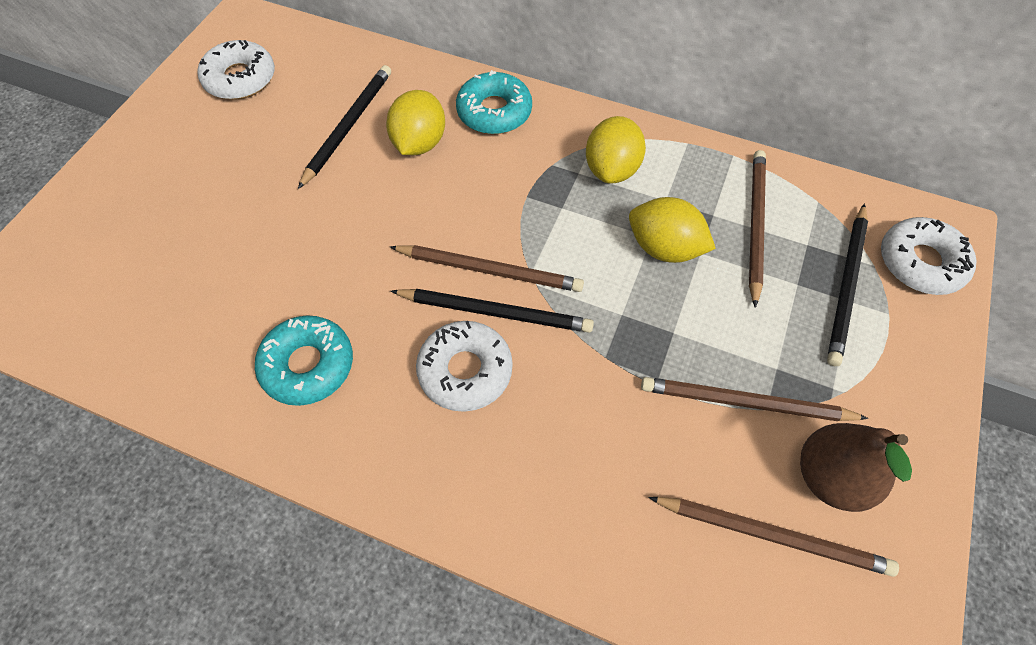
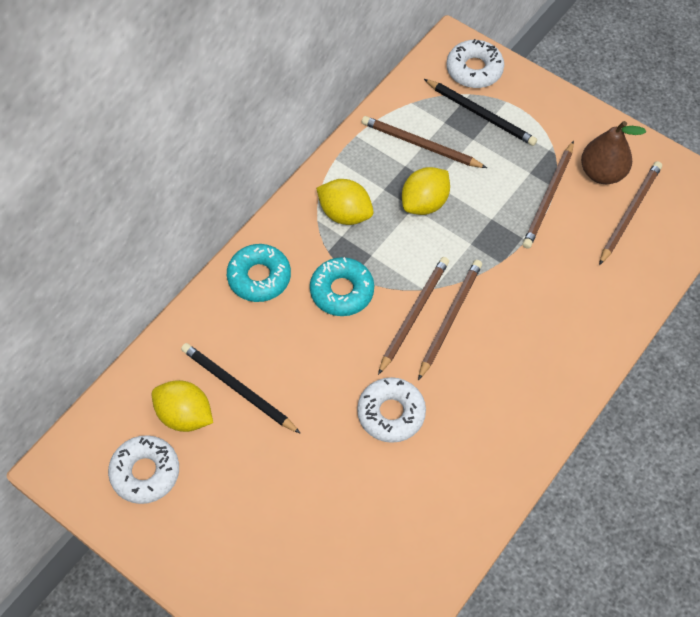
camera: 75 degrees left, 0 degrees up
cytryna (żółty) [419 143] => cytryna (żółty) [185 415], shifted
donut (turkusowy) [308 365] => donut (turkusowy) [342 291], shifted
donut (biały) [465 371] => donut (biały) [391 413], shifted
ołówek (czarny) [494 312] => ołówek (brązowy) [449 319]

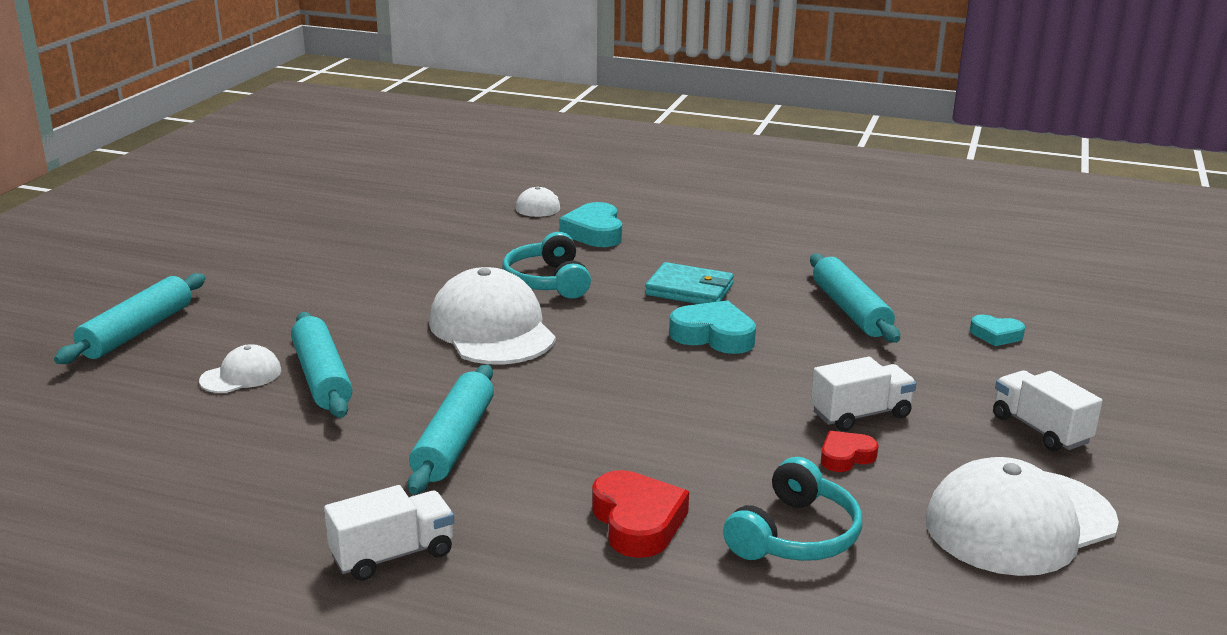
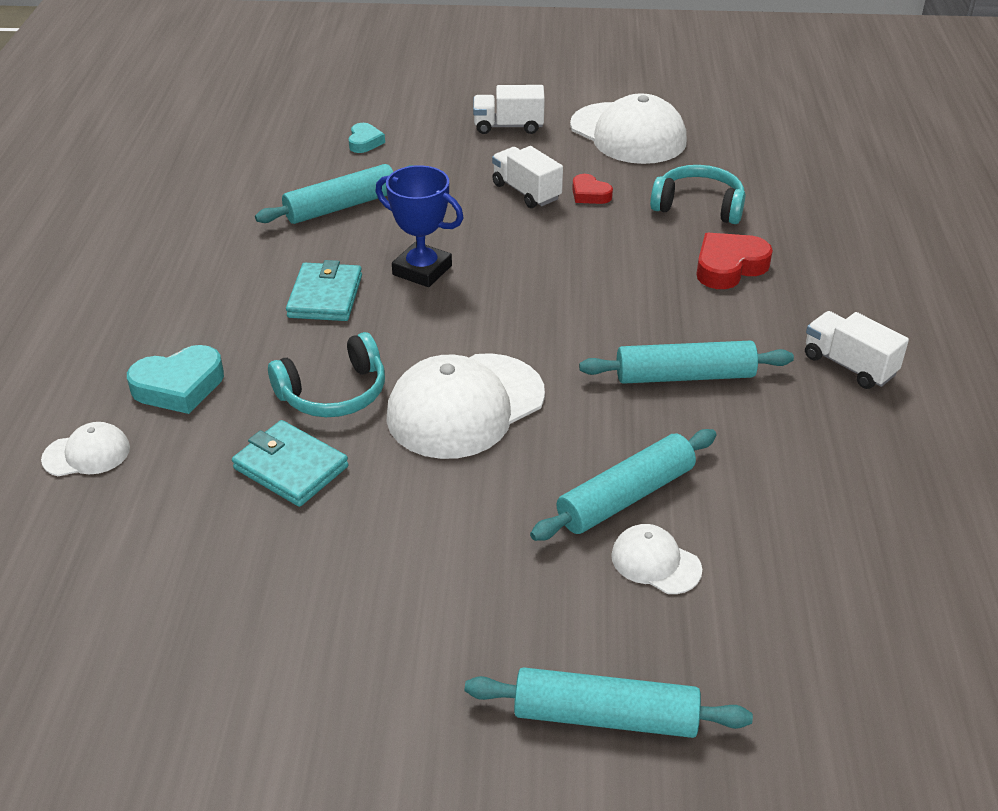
camera: 105 degrees left, 15 degrees up
nothing => portfel (turkusowy) [291 467]
serce (turkusowy) [714 335] => puchar (niebieski) [422 270]
ciężarówka (biały) [1040 429] => ciężarówka (biały) [508 126], 45 degrees clockwise

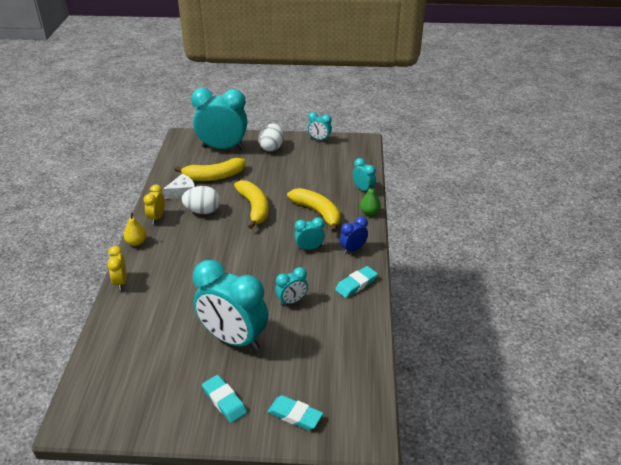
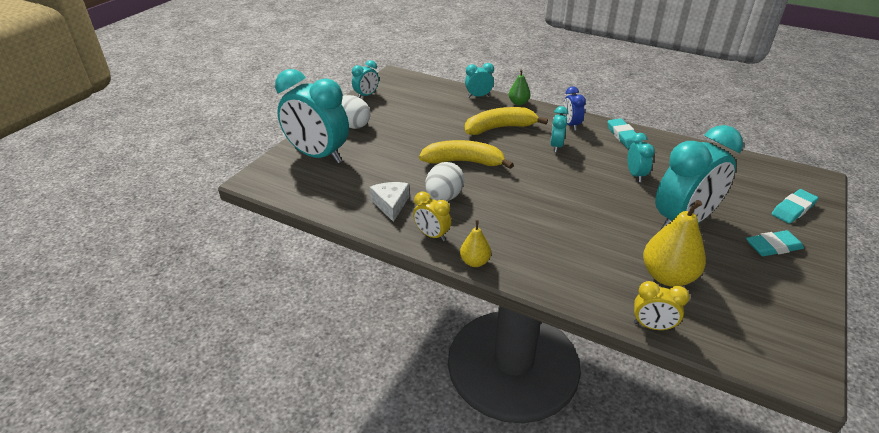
camera: 65 degrees left, 0 degrees up
budzik (turkusowy) [222 148] => budzik (turkusowy) [318 156], 90 degrees counterclockwise
budzik (żółty) [120 282] => budzik (żółty) [652 326], shifted
nothing => gruszka (żółty) [667 276]
banan (żółty) [214 176] => nothing

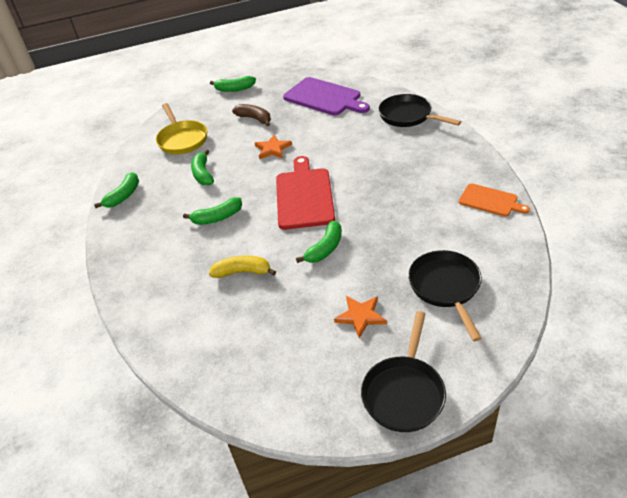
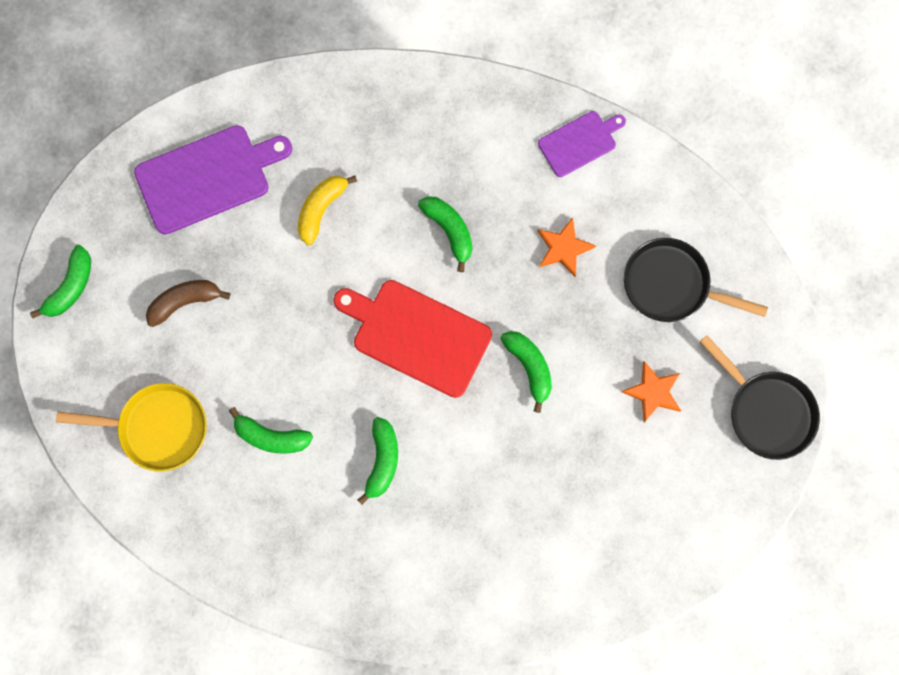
camera: 65 degrees left, 35 degrees up
banan (żółty) [242 272] => banan (żółty) [321 209], shifted
banan (zielony) [124 196] => banan (zielony) [449 230], shifted
deska do krojenia (pomarańczowy) [490 201] => deska do krojenia (fioletowy) [579 142]
gwiazda (pomarańczowy) [272 149] => gwiazda (pomarańczowy) [563 248], shifted
patelnia (czarny) [408 116] => nothing

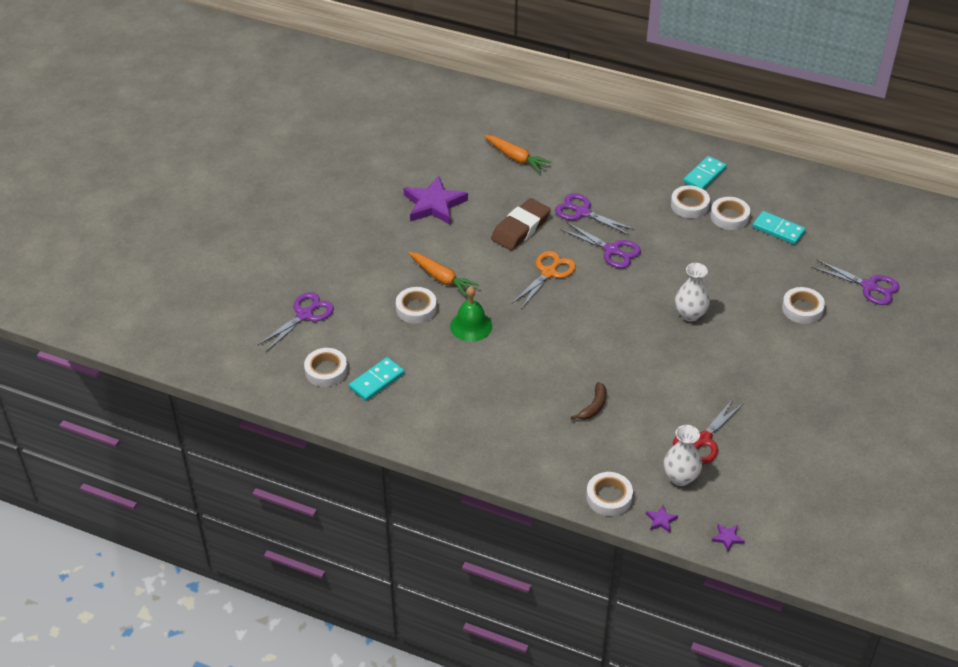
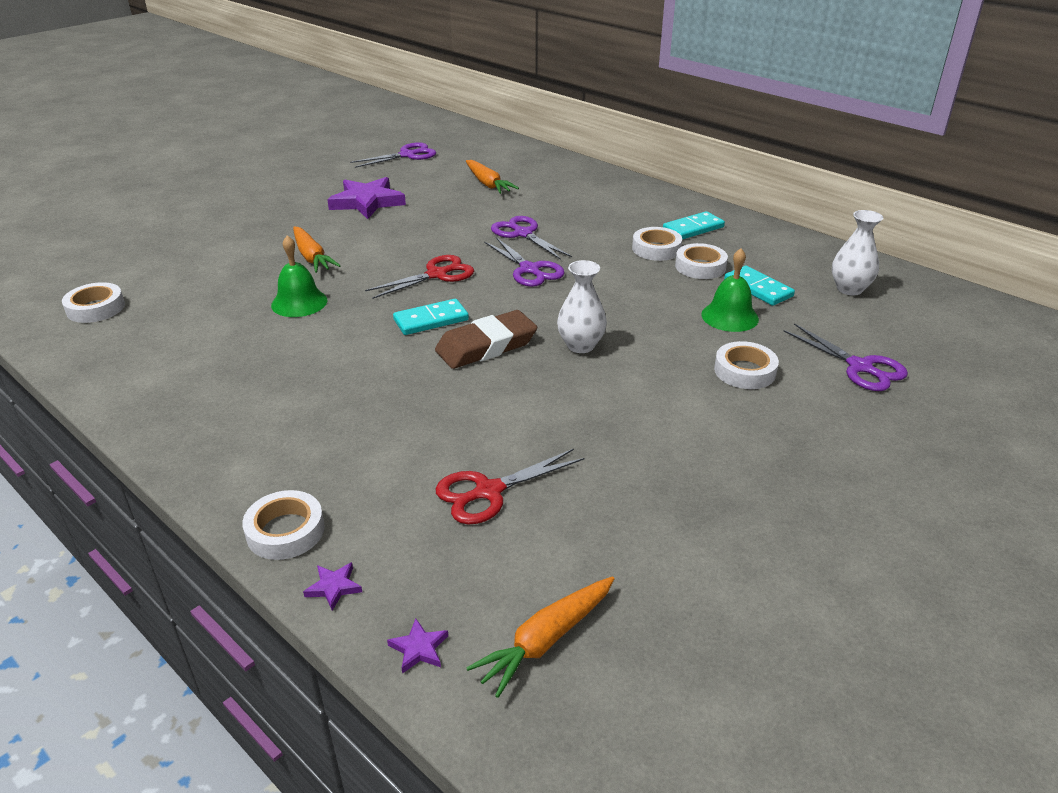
camera: 20 degrees right, 10 degrees down
nożyczki (fioletowy) [305 315] => nożyczki (fioletowy) [407 155], shifted
nożyczki (pomarańczowy) [549 273] => nożyczki (czerwony) [437 274]
kostka domina (turkusowy) [377 381] => kostka domina (turkusowy) [431 320], shifted
gumka do mazania (brązowy) [520 228] => gumka do mazania (brązowy) [486 346], shifted
nothing => marchewka (pomarańczowy) [546 640]
nothing => dzwonek (zielony) [729 316]
wazon (biały) [680 477] => wazon (biały) [849 289], shifted
taśma klejąca (biały) [416 308] => nothing
banan (brązowy) [593 406] => nothing

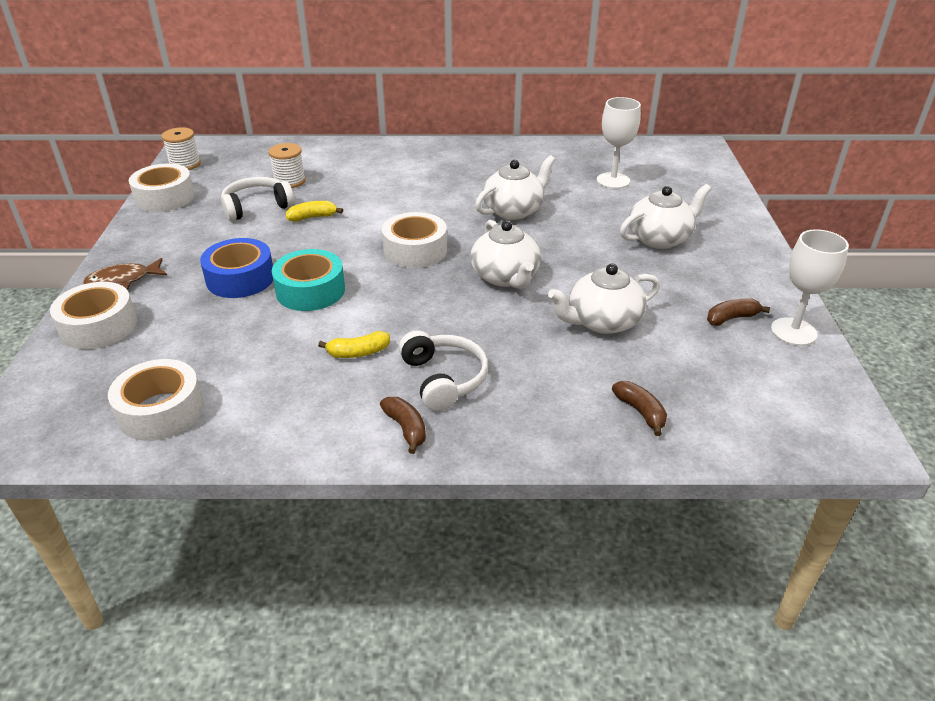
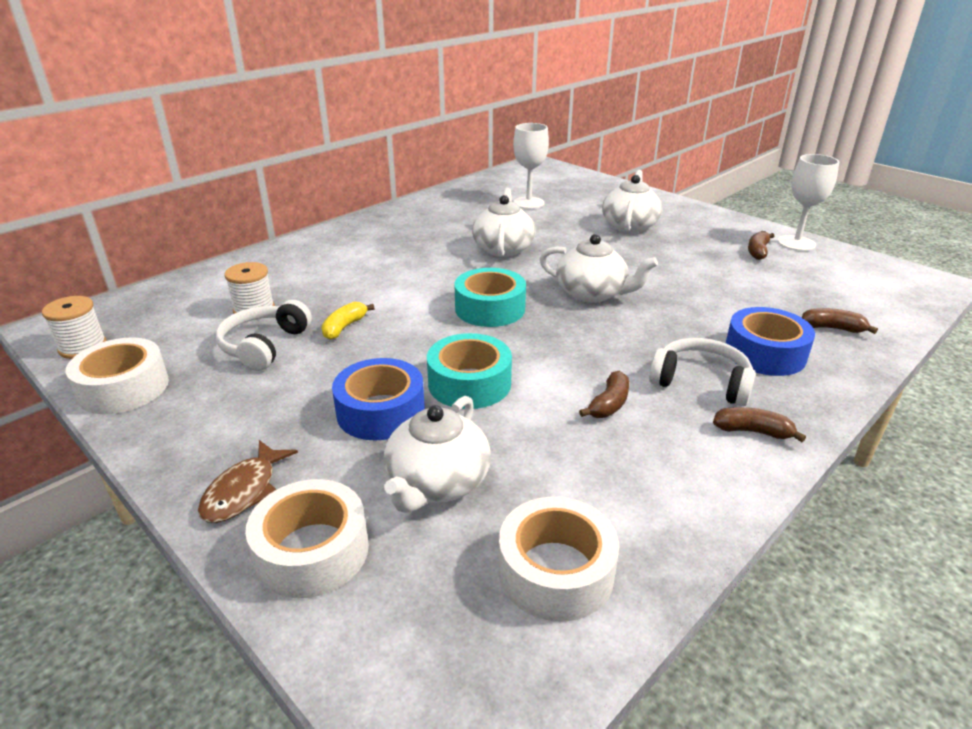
camera: 45 degrees left, 5 degrees down
imbryk (biały) [602 321] => imbryk (biały) [437 483], shifted
taśma klejąca (biały) [415 250] => taśma klejąca (turkusowy) [490 309]
banan (żółty) [358 353] => banan (brązowy) [609 404]
nothing => taśma klejąca (niebieski) [765 353]

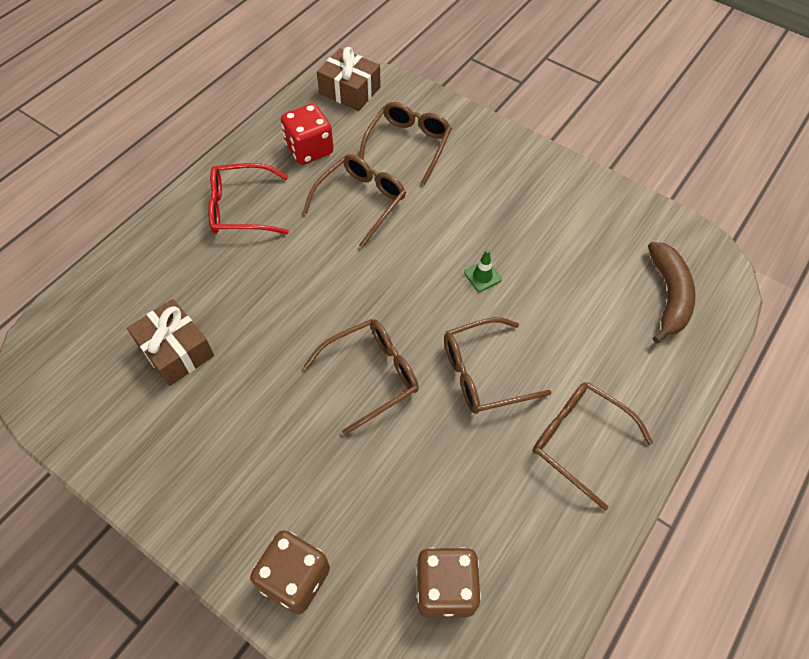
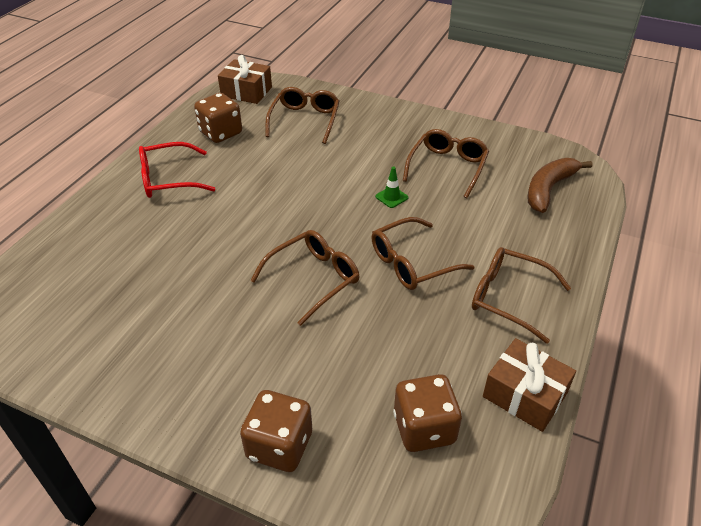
camera: 10 degrees left, 15 degrees down
kostka do gry (czerwony) [309 149] => kostka do gry (brązowy) [221 133]
okulary (brązowy) [360 202] => okulary (brązowy) [447 168], shifted
prezent (brązowy) [176 350] => prezent (brązowy) [524 395], shifted
banan (brązowy) [668 296] => banan (brązowy) [549 189], 135 degrees counterclockwise

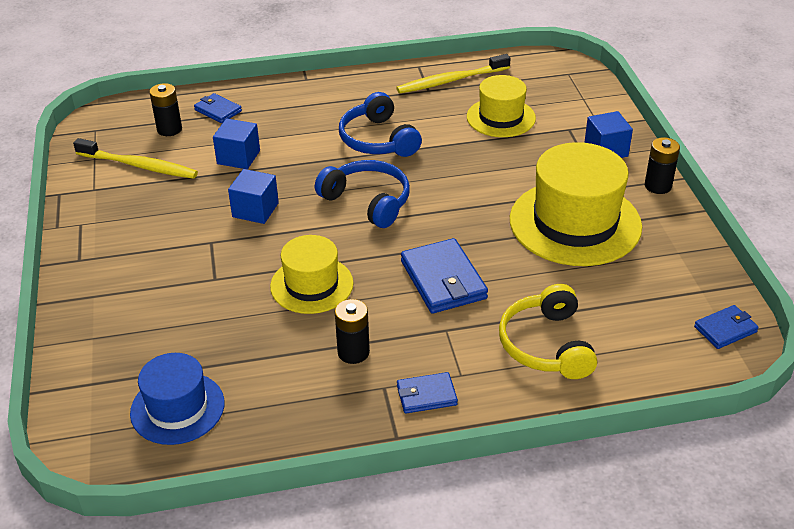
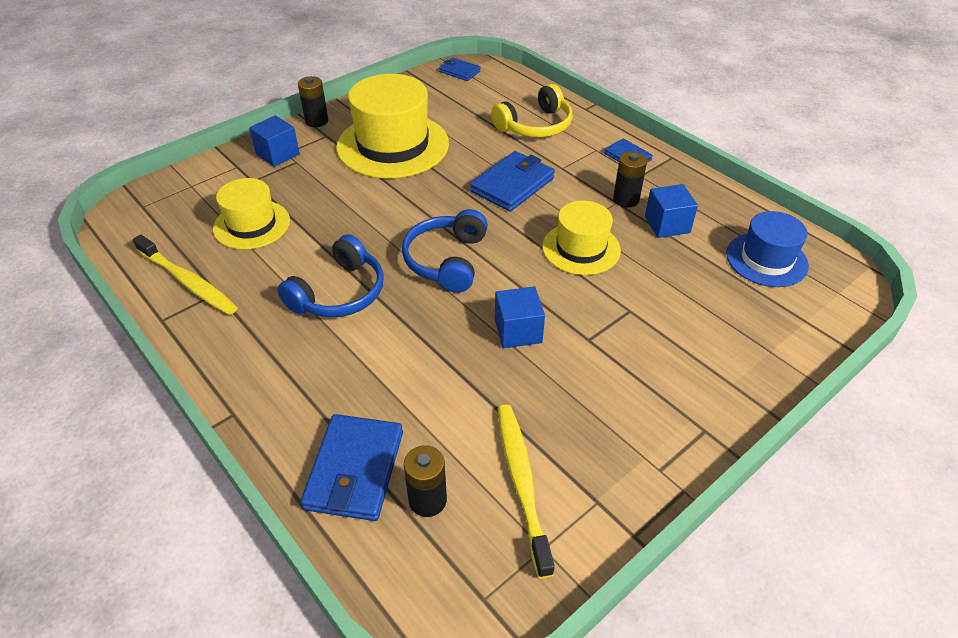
camera: 120 degrees left, 5 degrees up
portfel (niebieski) [218 110] => portfel (niebieski) [355 470], x1.74
sześcian (niebieski) [238 157] => sześcian (niebieski) [667 224], shifted

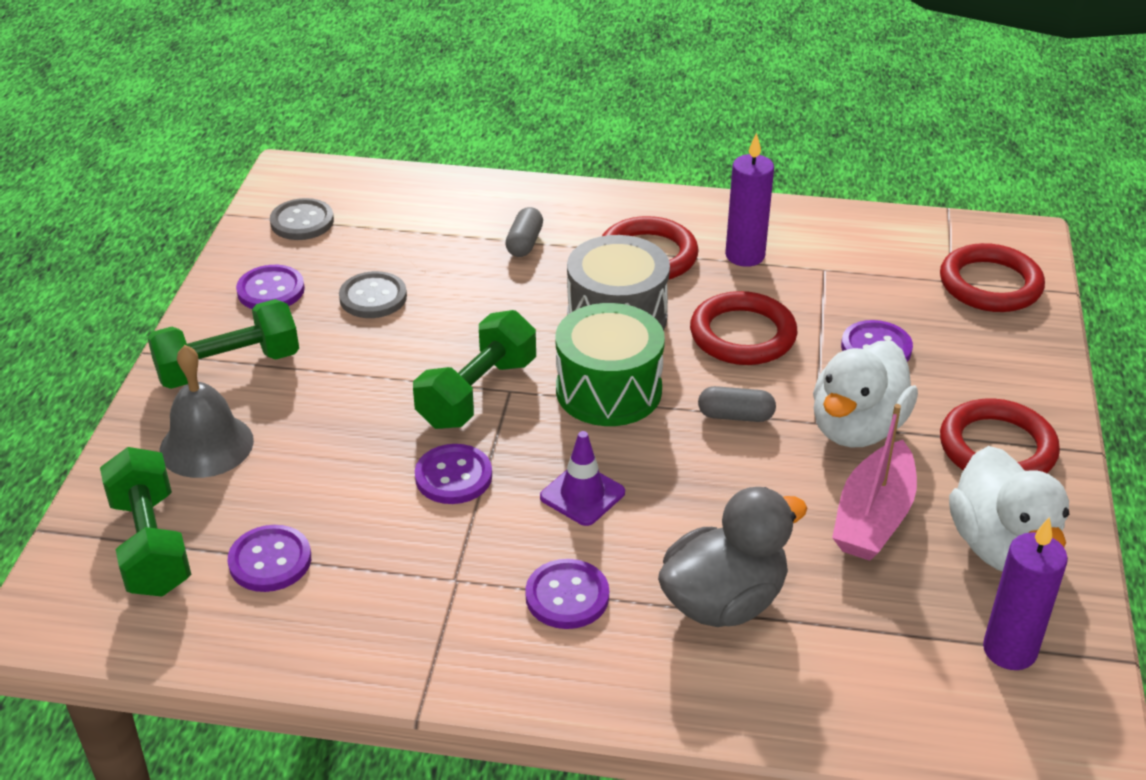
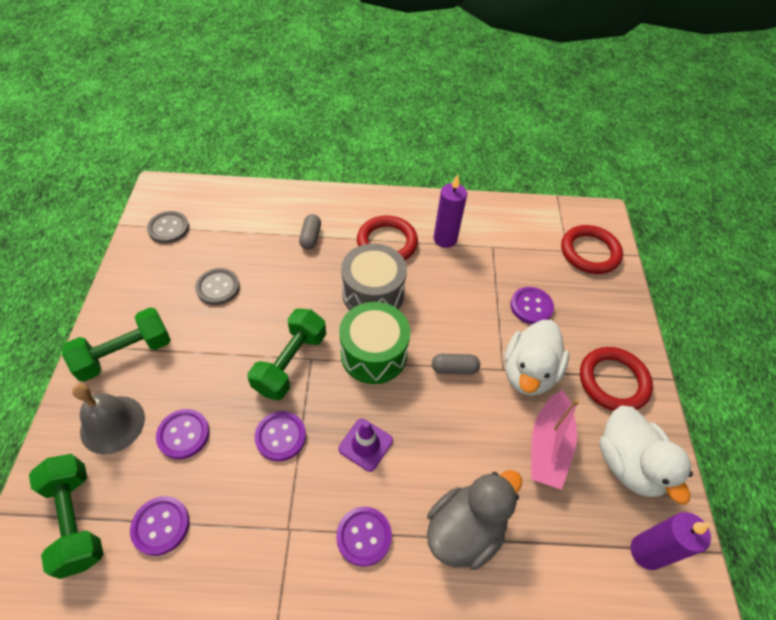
camera: 10 degrees left, 15 degrees up
guzik (fioletowy) [271 290] => guzik (fioletowy) [183 434], shifted
pierścień (czerwony) [742 335] => nothing

